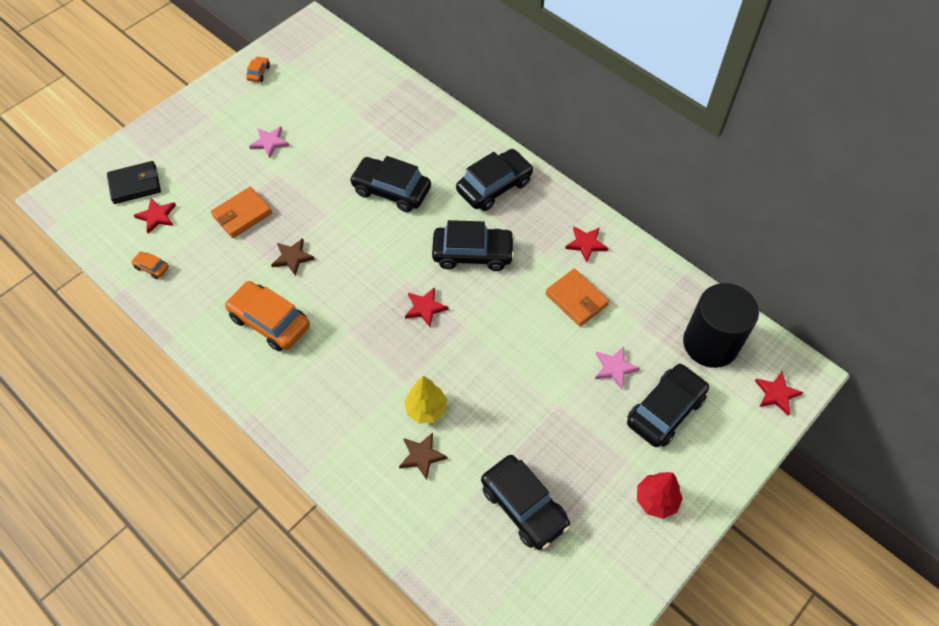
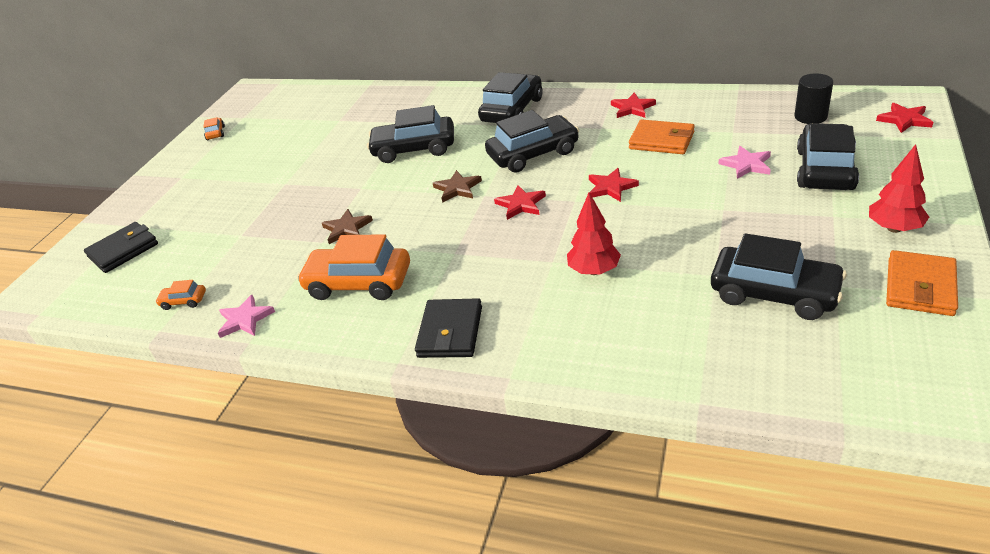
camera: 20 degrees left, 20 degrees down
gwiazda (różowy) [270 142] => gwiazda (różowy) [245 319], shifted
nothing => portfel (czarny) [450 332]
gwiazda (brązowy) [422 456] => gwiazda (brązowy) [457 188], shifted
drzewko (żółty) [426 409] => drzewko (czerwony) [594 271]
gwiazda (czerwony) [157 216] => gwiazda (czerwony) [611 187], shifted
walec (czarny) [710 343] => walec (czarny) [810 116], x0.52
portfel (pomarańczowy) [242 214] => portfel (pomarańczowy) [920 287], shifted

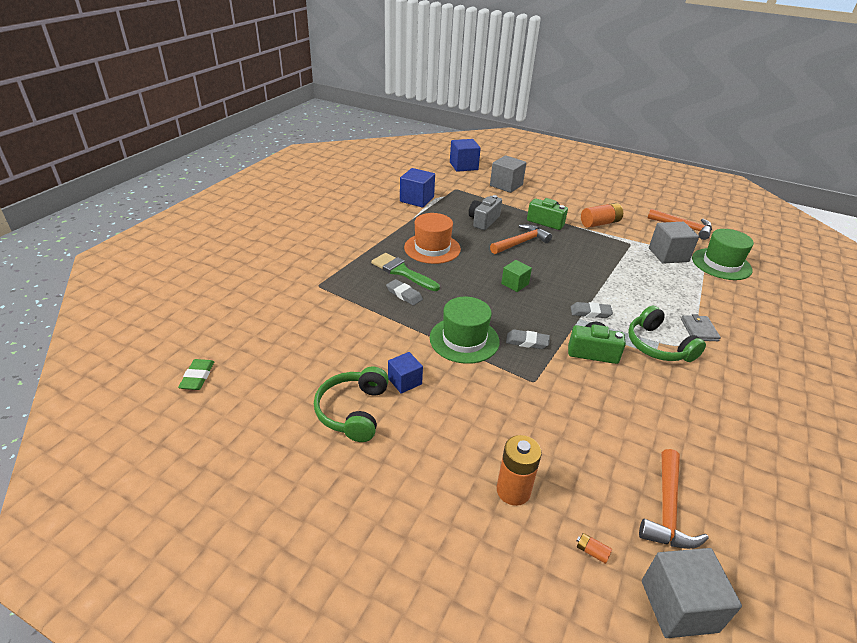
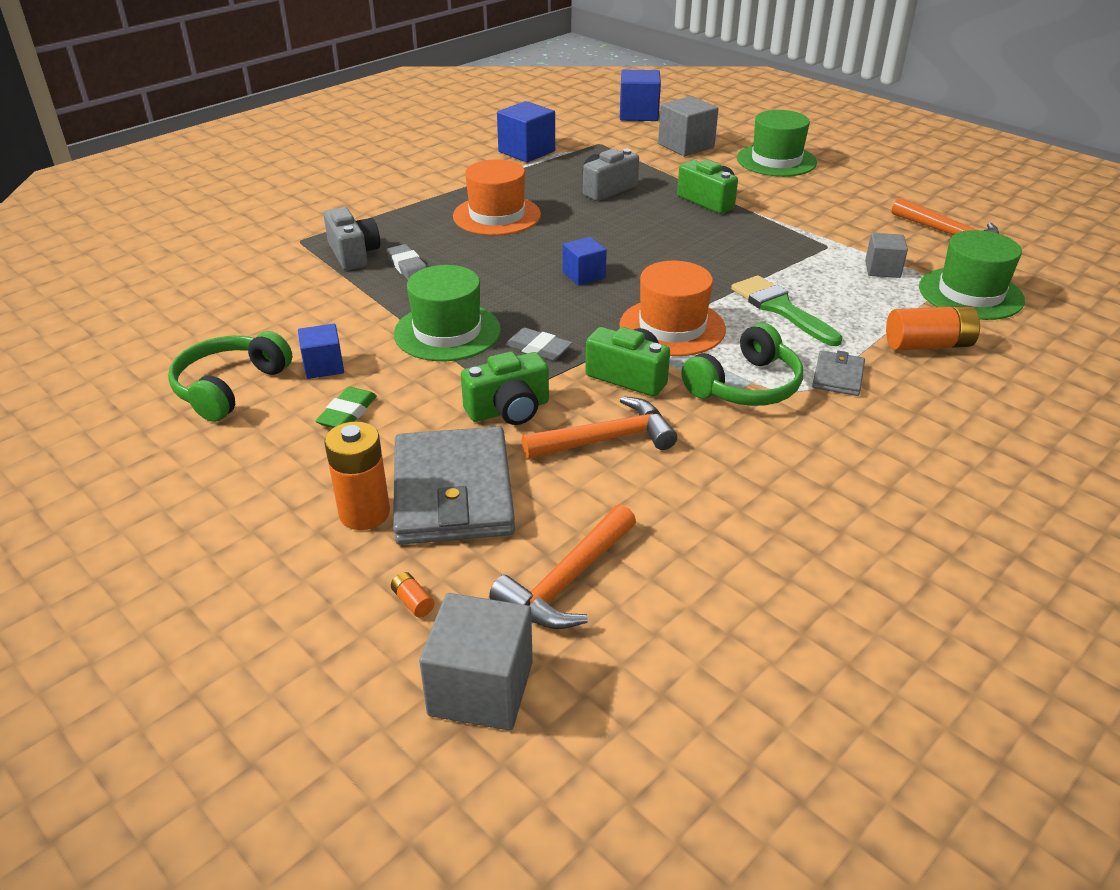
camera: 20 degrees right, 0 degrees up
gumka do mazania (zielony) [197 377] => gumka do mazania (zielony) [347 413], shifted
nothing => aparat fotograficzny (szary) [353 254]
nothing => portfel (szary) [453 492]
nothing => aparat fotograficzny (zielony) [509 410]
młotek (pomarańczowy) [521 242] => młotek (pomarańczowy) [606 439], shifted
sześcian (zielony) [515 284] => sześcian (niebieski) [584 275]
gumka do mazania (szary) [590 312] => kapelusz (pomarańczowy) [672 327]
słuchawki (zielony) [658 346] => słuchawki (zielony) [745 386], 120 degrees counterclockwise
pędzel (zielony) [402 271] => pędzel (zielony) [780 308], shifted
nothing => kapelusz (zielony) [776 160]
sześcian (szary) [668 255] => sześcian (szary) [882 269], x0.62
bateria (pomarańczowy) [600 223] => bateria (pomarańczowy) [928 345], shifted

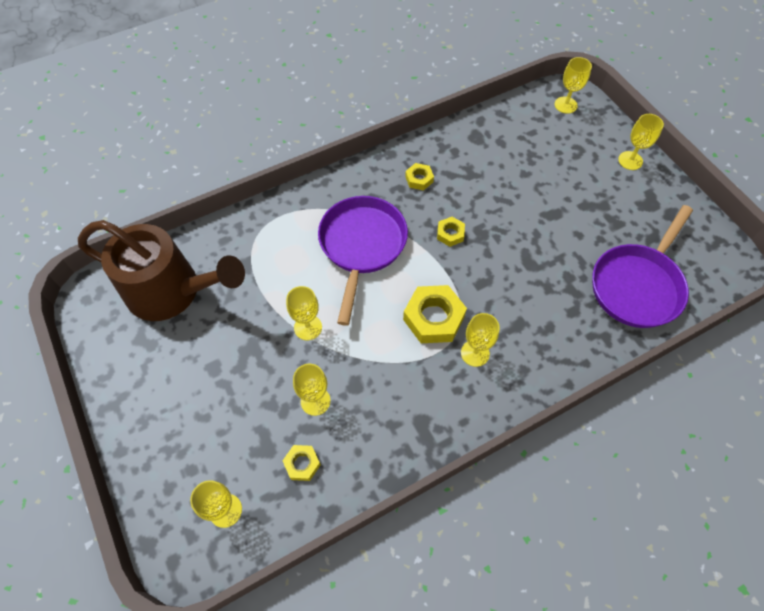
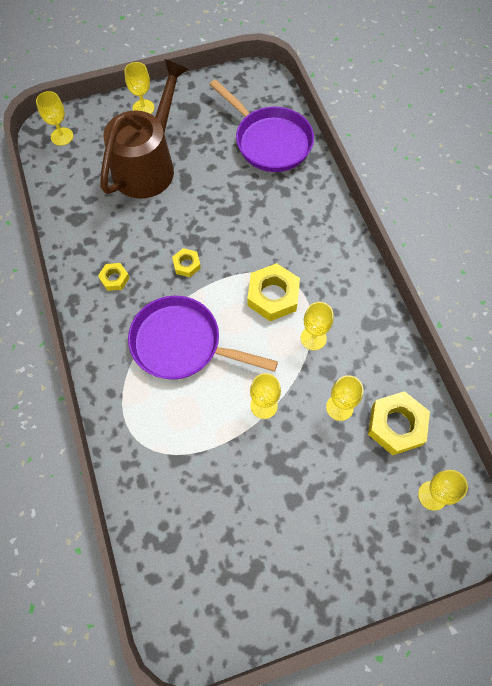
camera: 80 degrees left, 5 degrees up
konewka (brązowy) [173 291] => konewka (brązowy) [148 164], shifted
kielich (żółty) [475 353] => kielich (żółty) [313 338], shifted
nakrętka (żółty) [302 464] => nakrętka (żółty) [396 425], x1.89

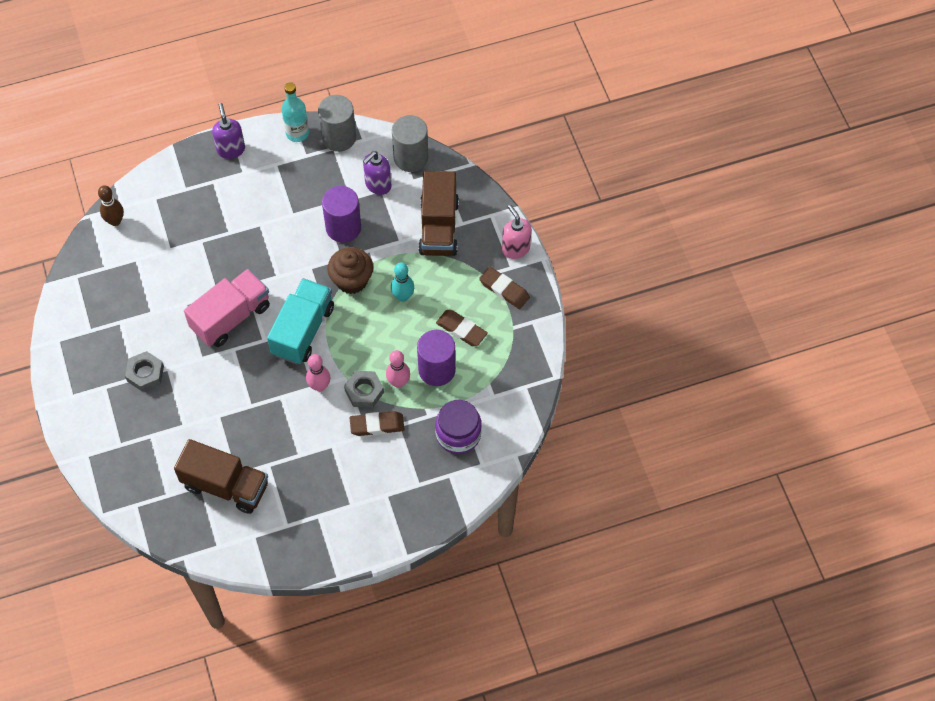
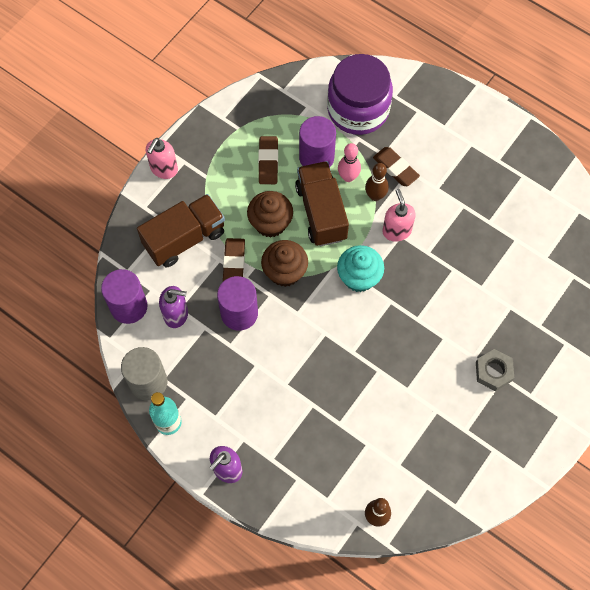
camera: 125 degrees left, 5 degrees up
walec (szary) [411 157] => walec (fioletowy) [129 306]
gumka do mazania (brązowy) [504 290] => gumka do mazania (brązowy) [234 262], shifted
kręgiel (turkusowy) [403 296] => muffinka (brązowy) [270 223]
ciężarówka (brązowy) [226 485] => ciężarówka (brązowy) [321 212], shifted
słoik (fioletowy) [458 434] => słoik (fioletowy) [358 109], x1.51
ciężarówka (turkusowy) [302 330] => muffinka (turkusowy) [359 277]
nakrętka (szary) [364 391] => kręgiel (brązowy) [375 196]
kręgiel (różowy) [319 386] => dozownik mydła (różowy) [396 231]
ciężarówka (różowy) [231 317] => nothing

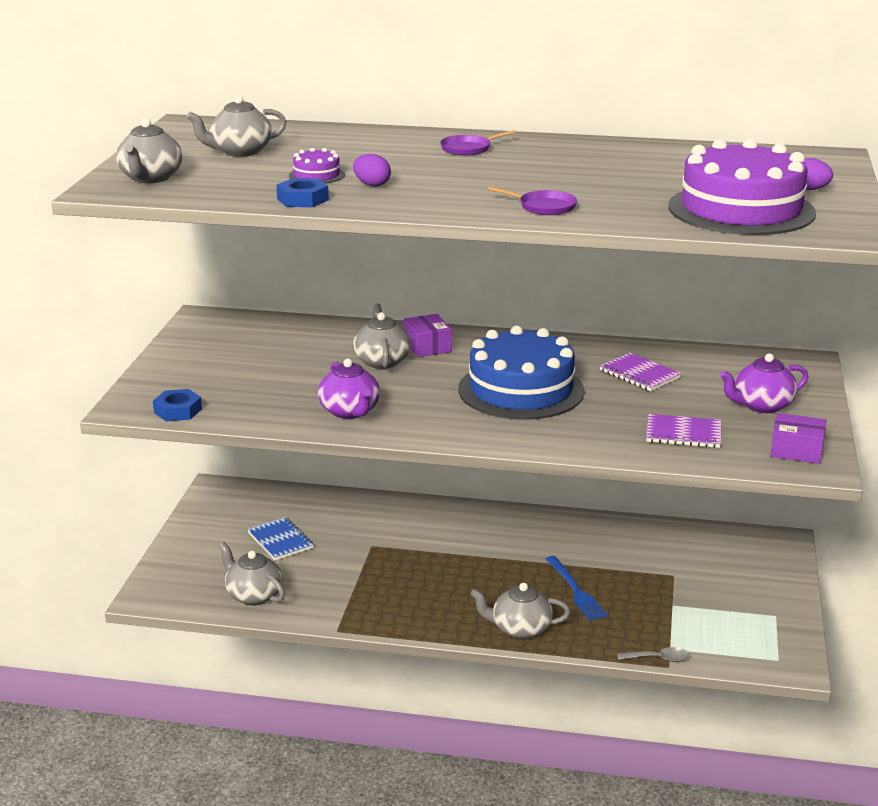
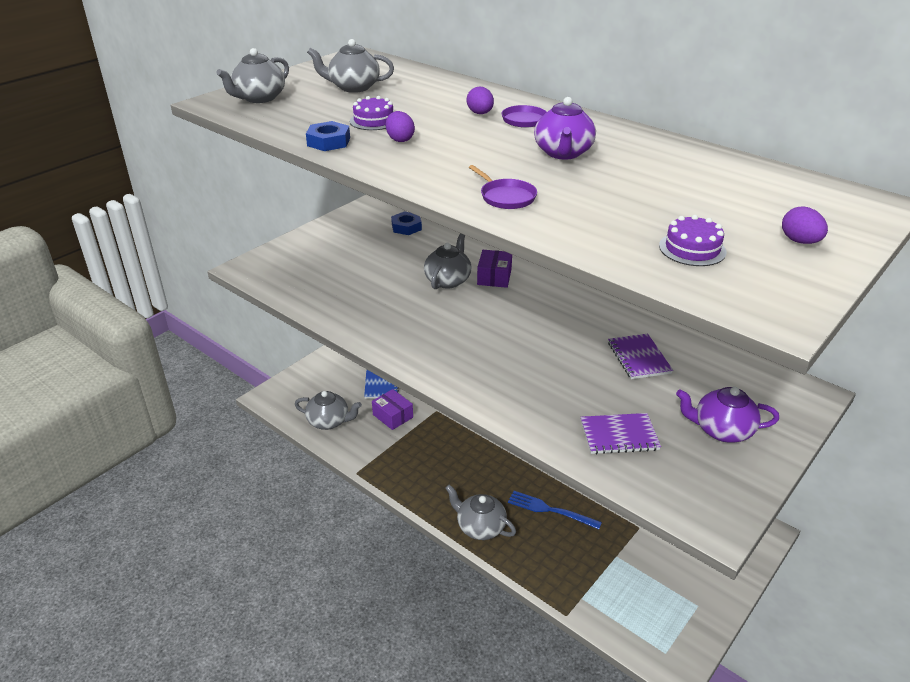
camera: 30 degrees right, 10 degrees up
imbryk (szary) [253 595] => imbryk (szary) [329 421], 120 degrees clockwise
pudełko (fioletowy) [796 450] => pudełko (fioletowy) [393 416], shifted
nakrętka (niebieski) [178 411] => nakrętka (niebieski) [406 227], shifted
nothing => jajko (fioletowy) [480 113]
widelec (niebieski) [576 591] => widelec (niebieski) [549 510], 105 degrees clockwise
imbryk (fioletowy) [350 412] => imbryk (fioletowy) [563 153], shifted
zeszyt (fioletowy) [683 433] => zeszyt (fioletowy) [619 435], 45 degrees counterclockwise
tort (fioletowy) [741 209] => tort (fioletowy) [692 249], x0.41
tort (niebieski) [521 390] => nothing
łyżka (szary) [659 659] => nothing

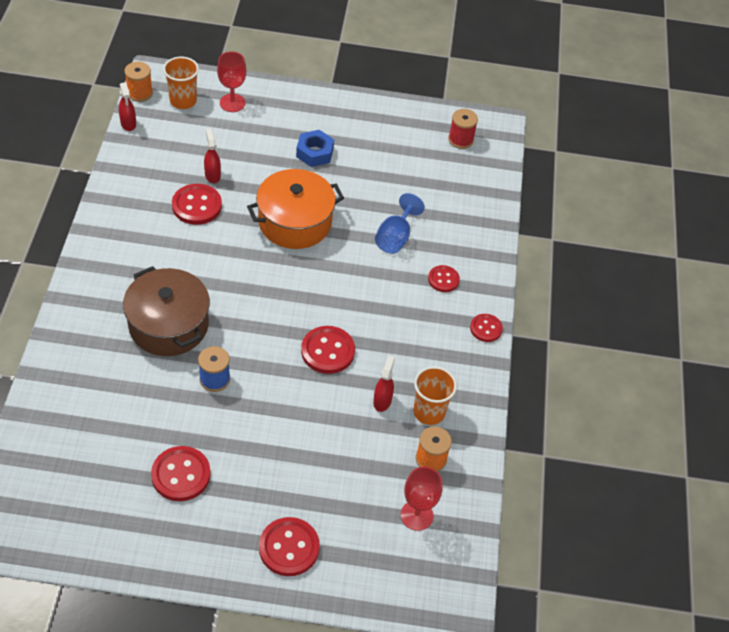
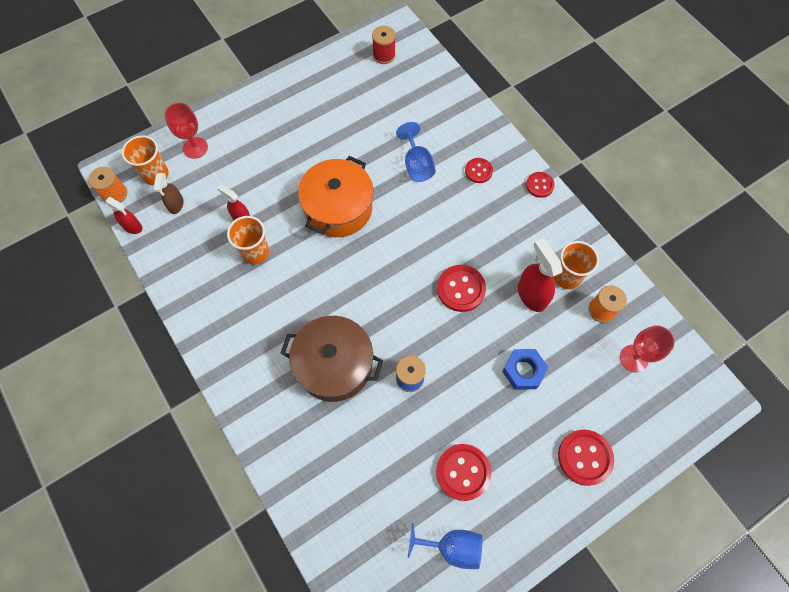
camera: 35 degrees left, 15 degrees up
nothing => spryskiwacz (brązowy) [176 205]
guzik (czerwony) [197 206] => szklanka (pomarańczowy) [255 252]
nothing => kielich (niebieski) [452 547]
nakrętka (niebieski) [314 153] => nakrętka (niebieski) [523 371], shifted
spryskiwacz (czerwony) [382 401] => spryskiwacz (czerwony) [531 295], x1.62

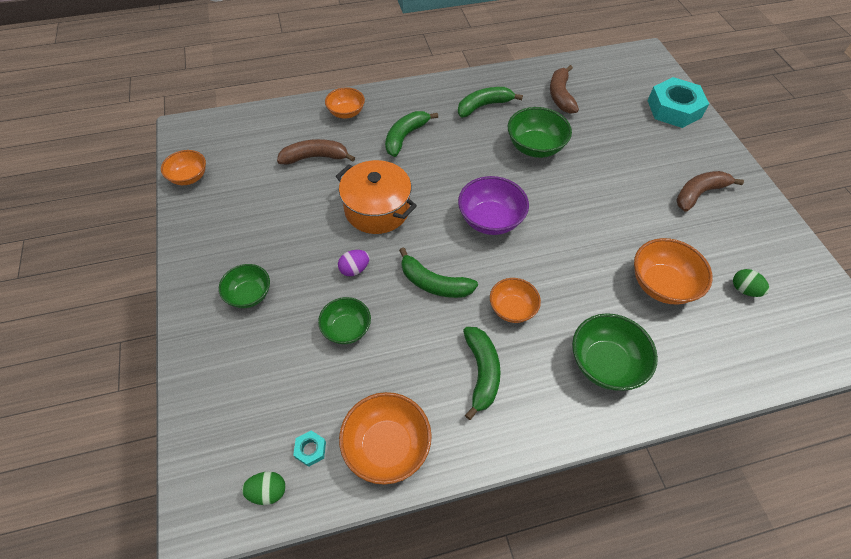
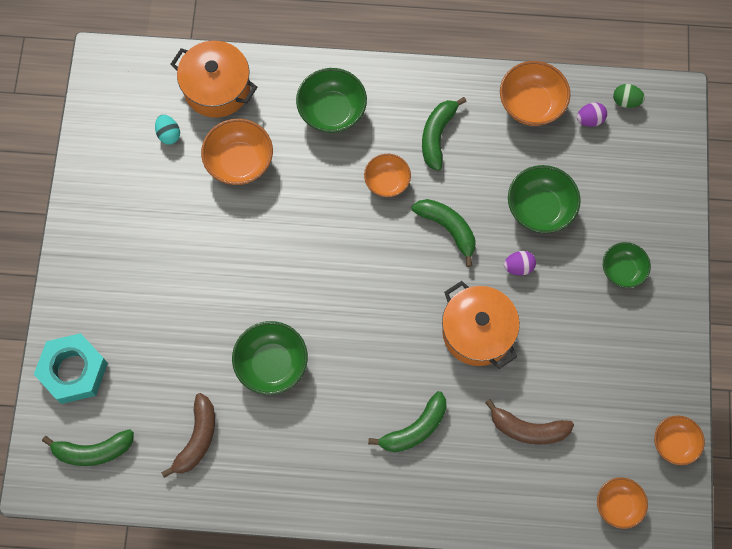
camera: 160 degrees left, 15 degrees up
banan (zielony) [483 106] => banan (zielony) [93 451], shifted
jajko (zielony) [744 290] => jajko (turkusowy) [169 134]
nothing => garnek (pomarańczowy) [217 88]
miska (zielony) [346 329] => miska (zielony) [540 208], x1.53
nakrętka (turkusowy) [310 449] => jajko (fioletowy) [590 119]
miska (pomarańczowy) [346 113] => miska (pomarańczowy) [618 505], shifted
miska (fioletowy) [490 220] => nothing
banan (brązowy) [699 193] => nothing

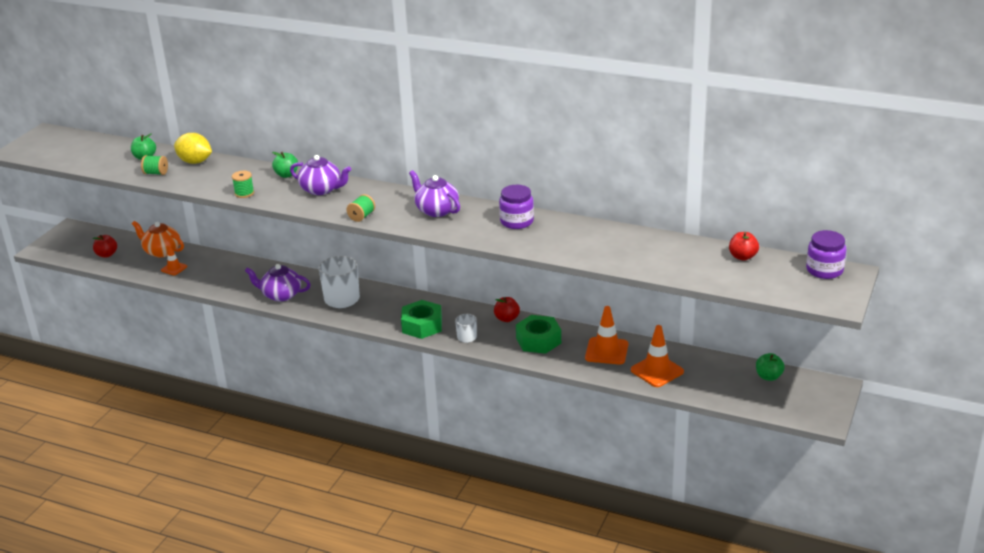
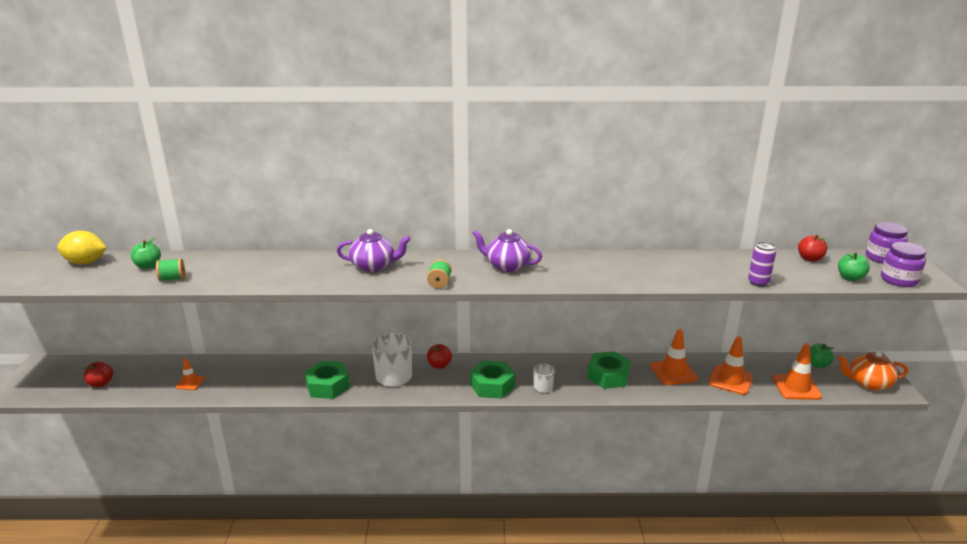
camera: 25 degrees left, 5 degrees down
cytryna (żółty) [195 162] => cytryna (żółty) [86 262], shifted
imbryk (fioletowy) [281 295] => nakrętka (zielony) [327 386]
jabłko (czerwony) [507 319] => jabłko (czerwony) [439 365], shifted
nothing => puszka (fioletowy) [758 282]
nothing => pachołek (pomarańczowy) [796 387]
jabłko (zielony) [286 175] => jabłko (zielony) [850 278], shifted
imbryk (pomarańczowy) [162 251] => imbryk (pomarańczowy) [868 383], shifted
słoik (fioletowy) [517 221] => słoik (fioletowy) [899 280], shifted
szpulka (zielony) [244 193] => nothing

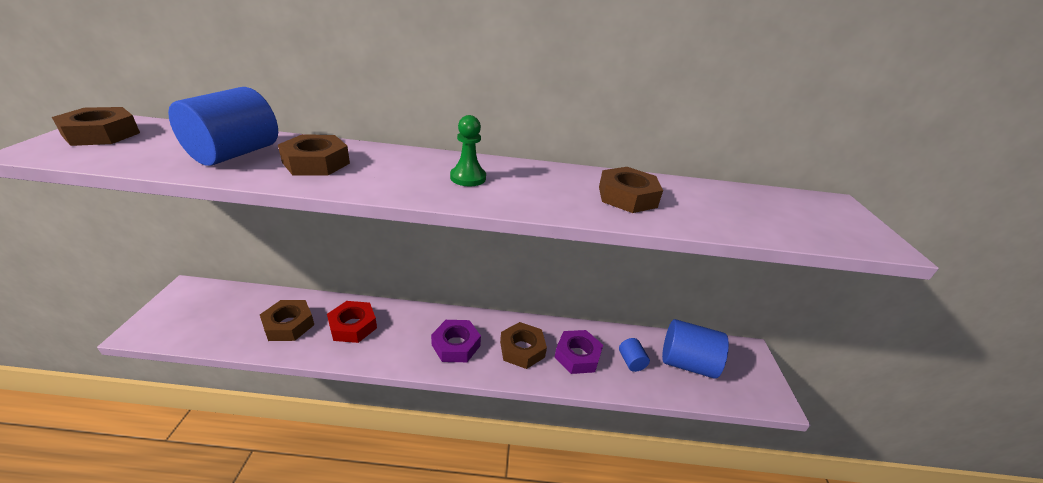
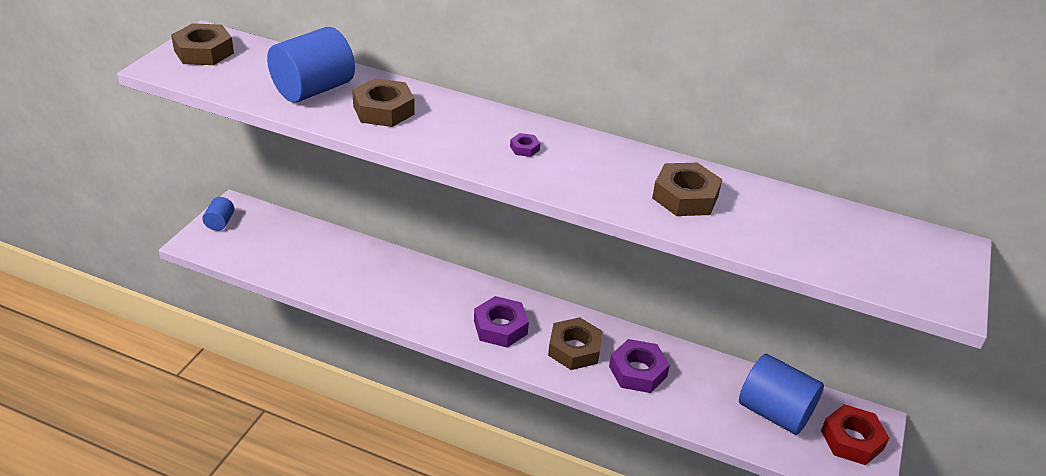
camera: 20 degrees right, 5 degrees up
walec (niebieski) [631 361] => walec (niebieski) [220 222], shifted
pionek (zielony) [468 178] => nakrętka (fioletowy) [524 148]
nakrętka (czerwony) [353 326] => nakrętka (czerwony) [852 440], shifted
nakrętka (brązowy) [289 325] => nothing

